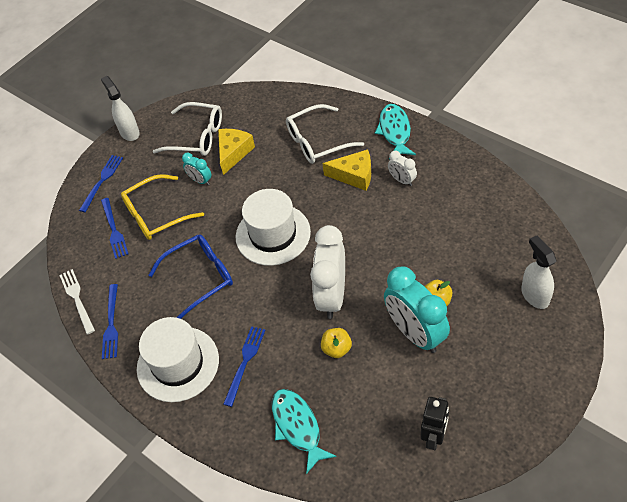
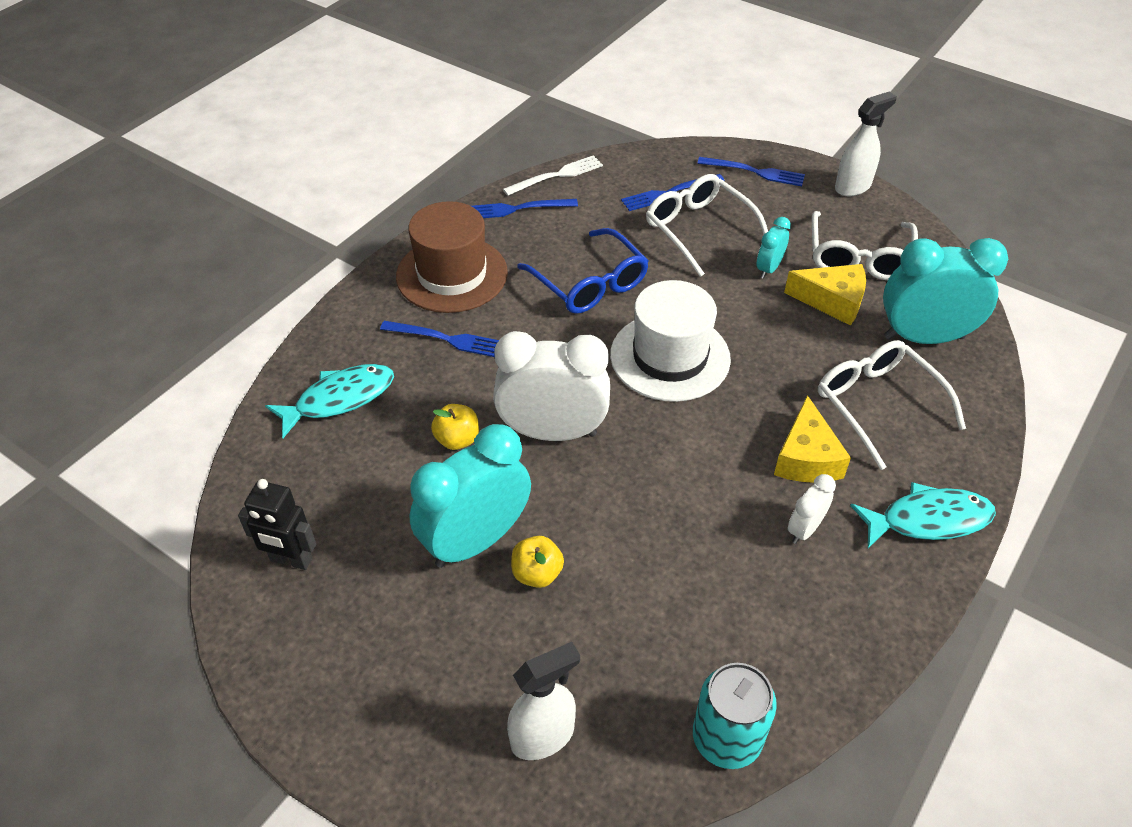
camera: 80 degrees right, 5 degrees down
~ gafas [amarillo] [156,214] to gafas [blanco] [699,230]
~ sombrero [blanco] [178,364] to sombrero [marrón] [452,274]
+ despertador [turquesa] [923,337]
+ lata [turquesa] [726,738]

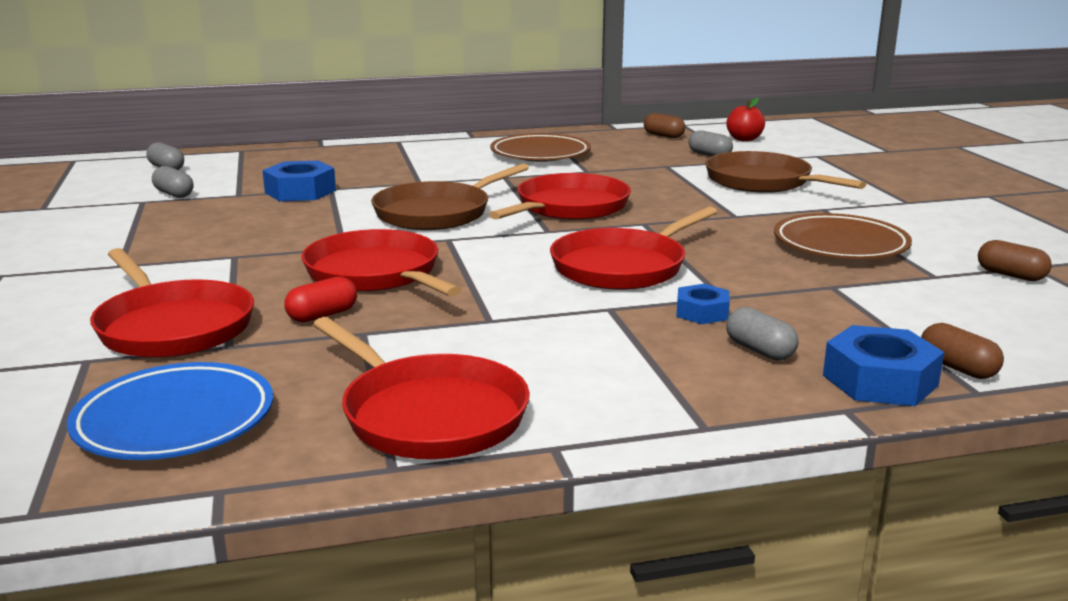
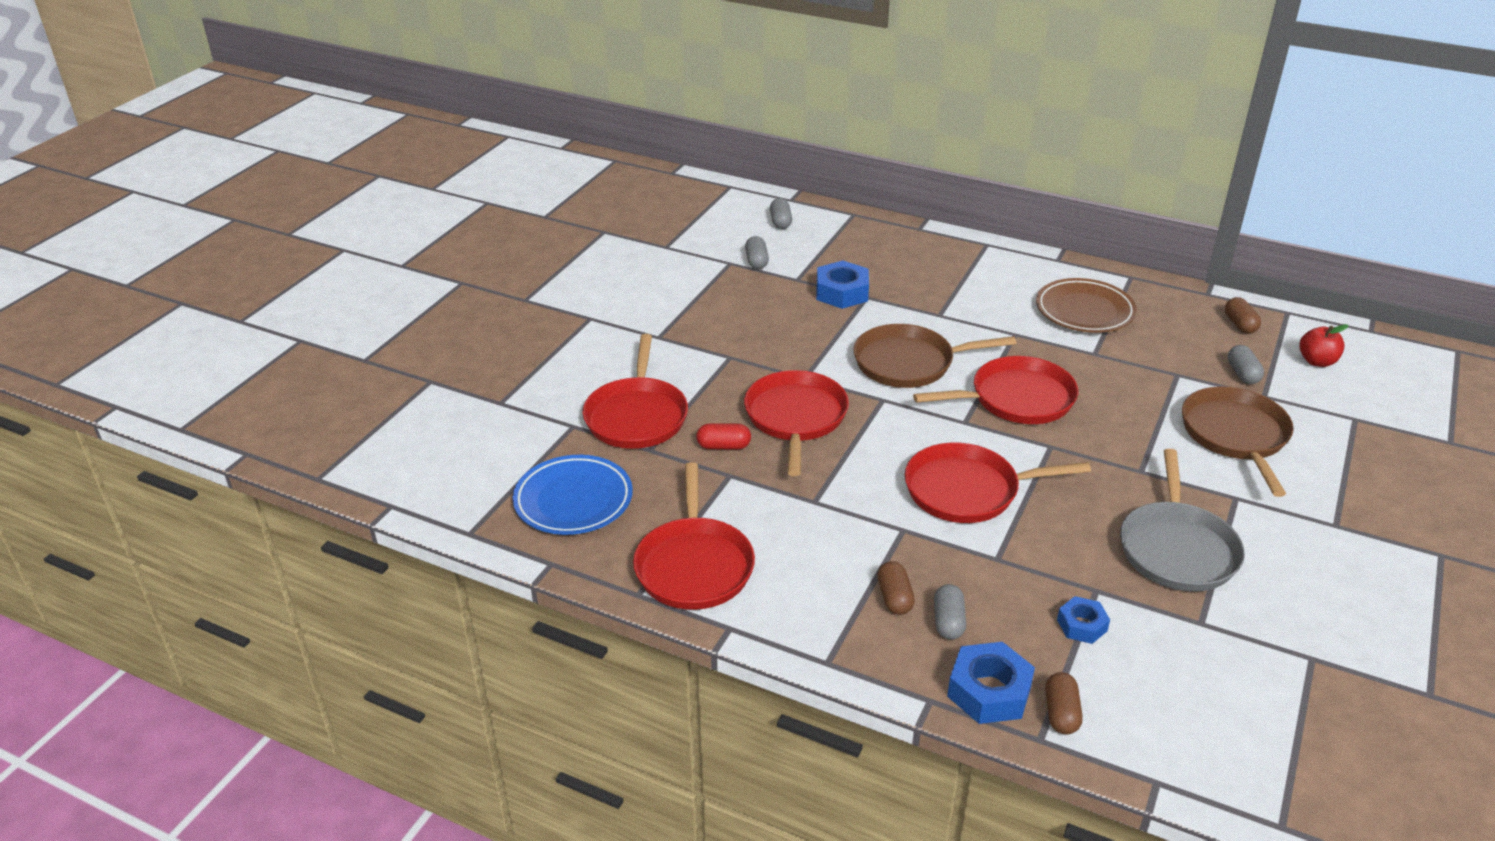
camera: 40 degrees right, 15 degrees up
~ plato [marrón] [840,245] to sartén [gris] [1177,549]
~ cápsula [marrón] [1011,275] to [894,598]
~ tuerca [azul] [702,312] to [1081,625]

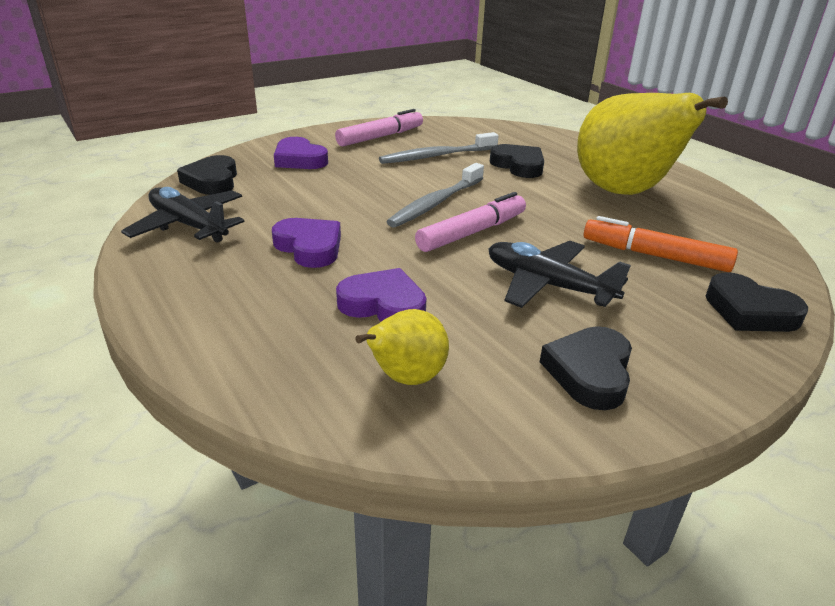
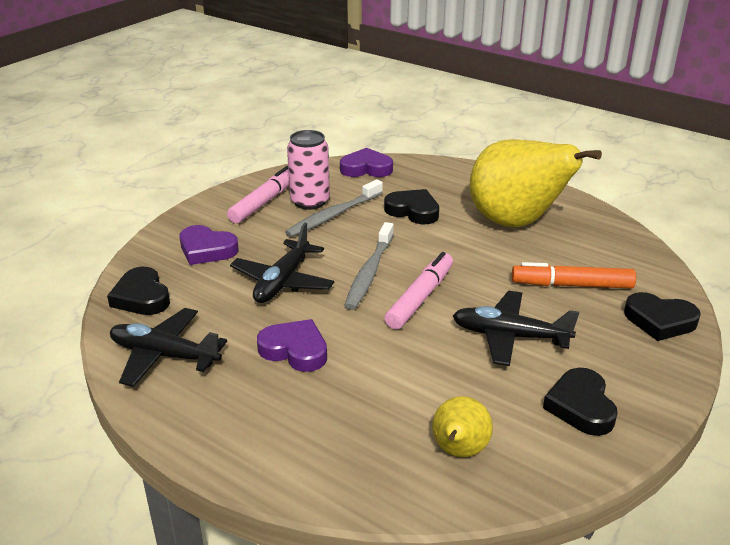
camera: 20 degrees left, 0 degrees up
~ corazón [morado] [383,305] to [366,168]
+ lata [rosa] [310,202]
+ avión [negro] [283,282]

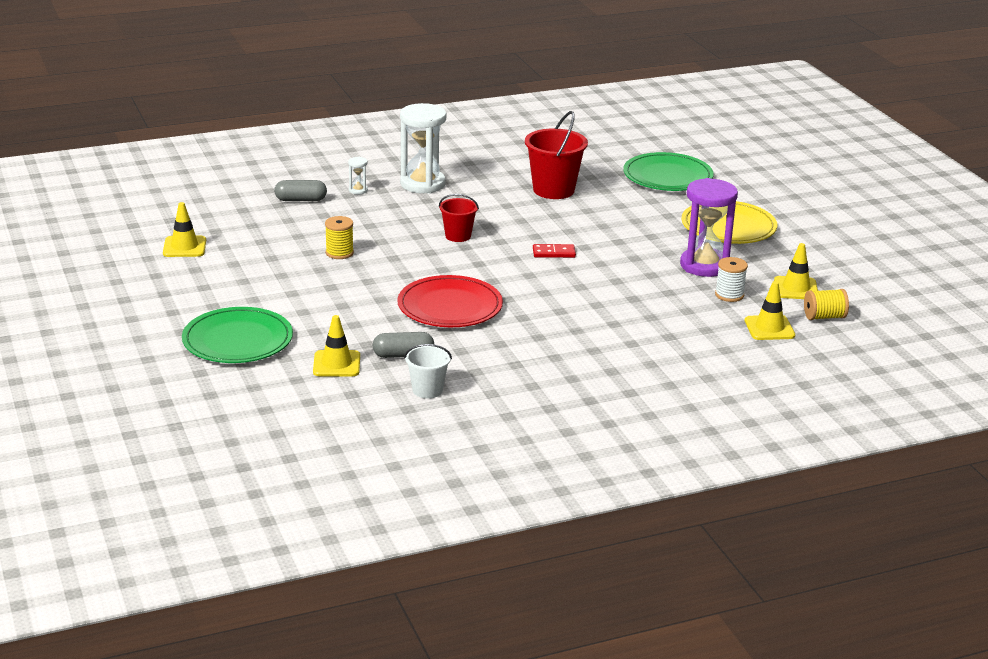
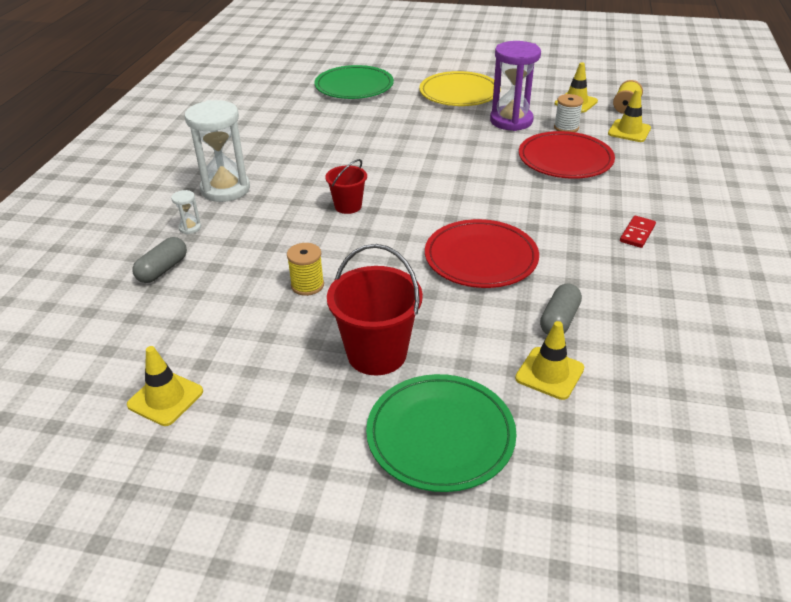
camera: 55 degrees left, 10 degrees up
~ balde [rojo] [553,190] to [377,354]
~ ficha de dominó [rojo] [554,253] to [637,233]
- balde [blanco] [427,390]
+ plato [rojo] [565,159]

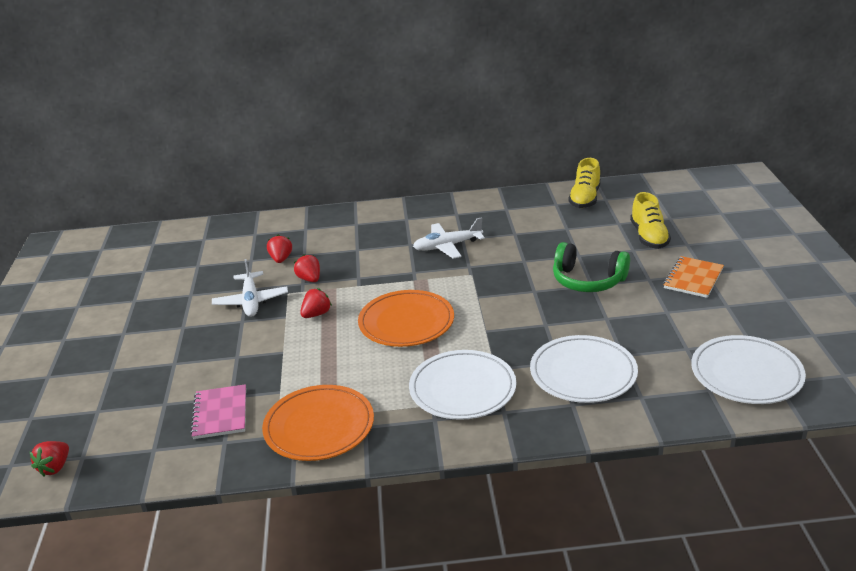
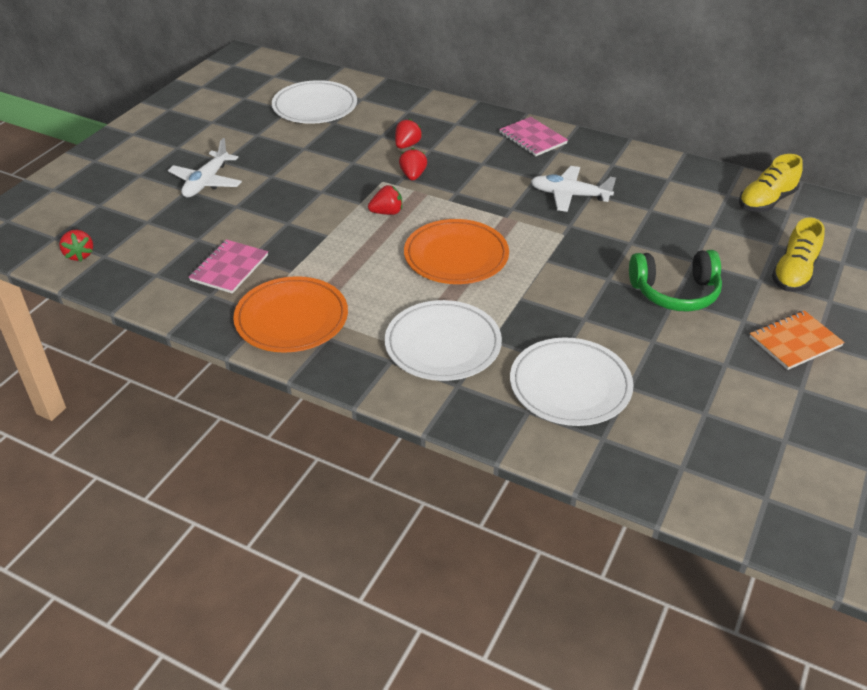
camera: 30 degrees right, 10 degrees up
~ auriculares [verde] [588,280] = [675,292] 60 degrees counterclockwise
~ avión [blanco] [251,301] to [206,182]
~ plato [blanco] [746,374] to [315,107]
~ fresa [rojo] [55,467] = [79,255] 75 degrees counterclockwise
+ cuaderno [rosa] [532,138]

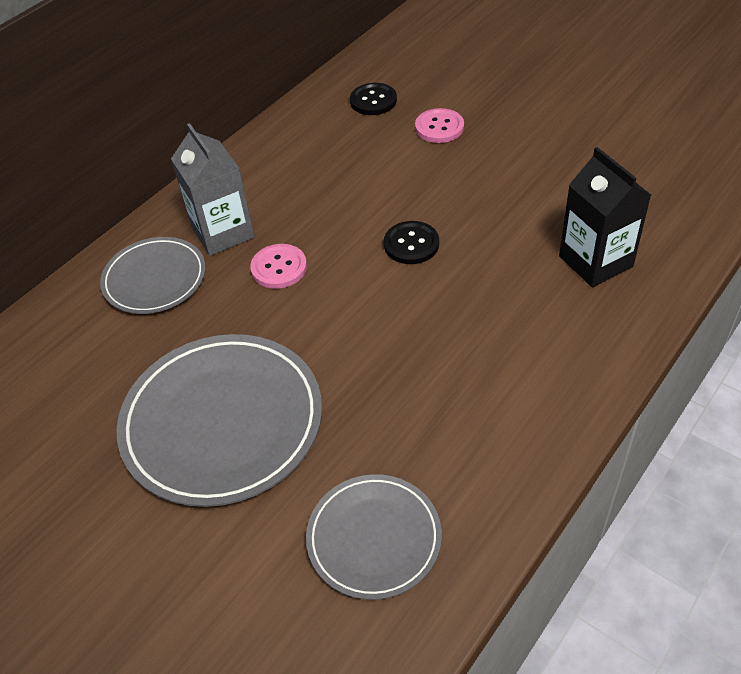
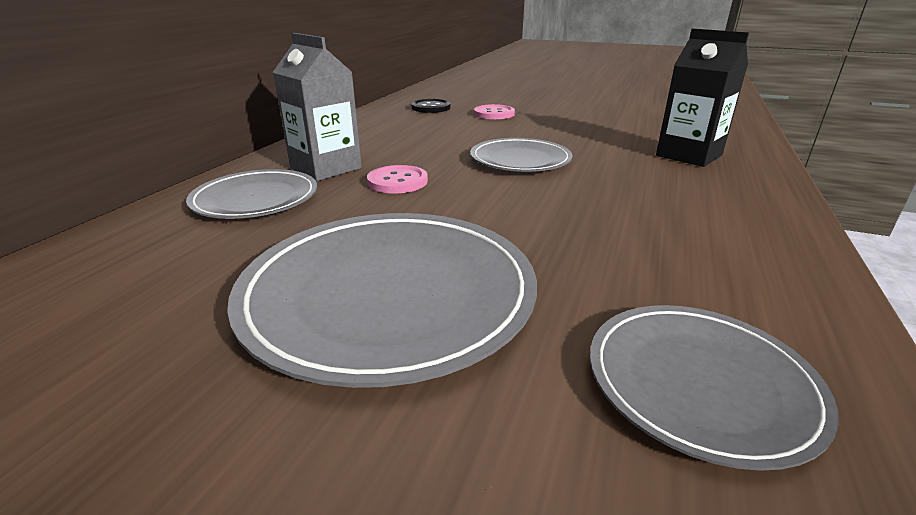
camera: 20 degrees left, 20 degrees down
~ botón [negro] [411,244] to plato [gris] [520,160]

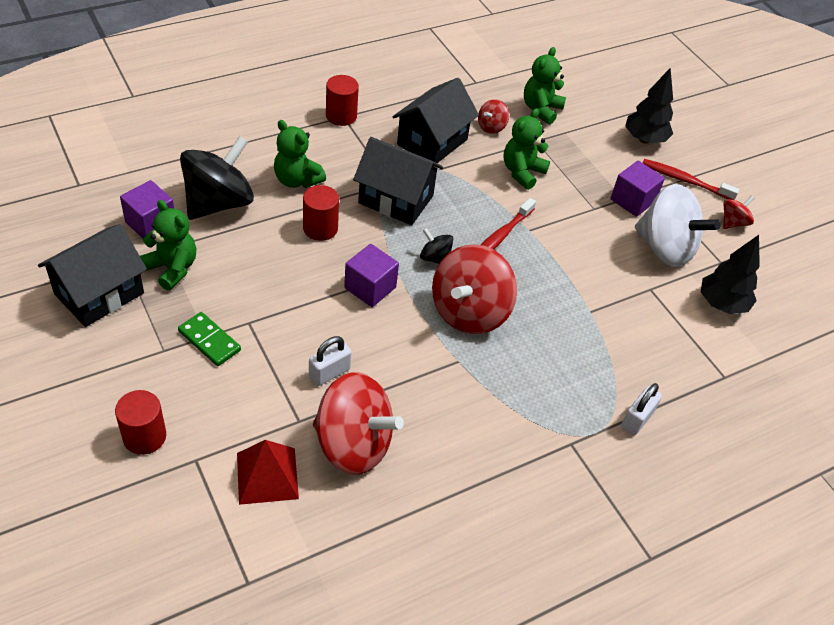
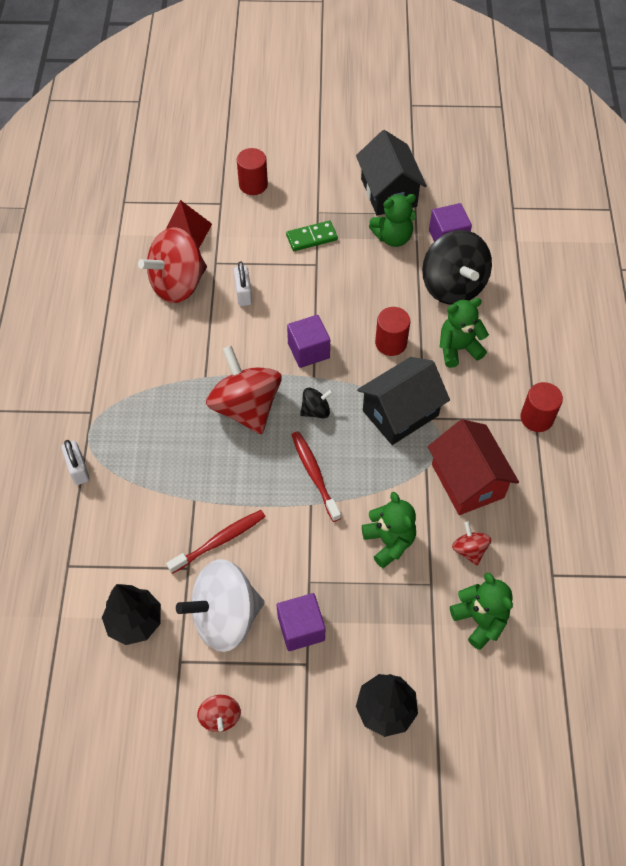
camera: 125 degrees right, 10 degrees up
~ casa [negro] [432,142] to casa [rojo] [467,481]
~ cepillo de dientes [rojo] [685,181] to [219,541]

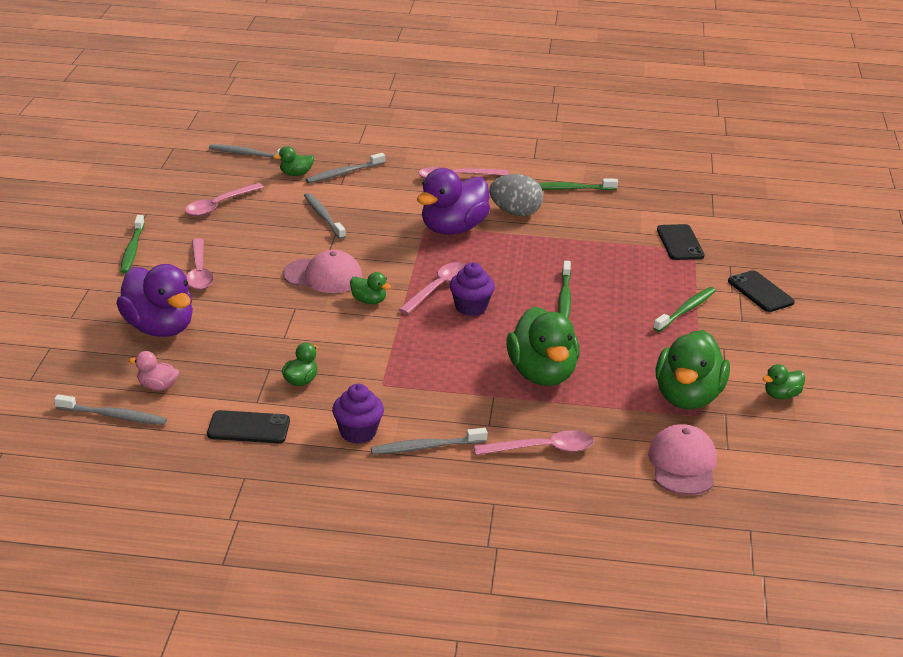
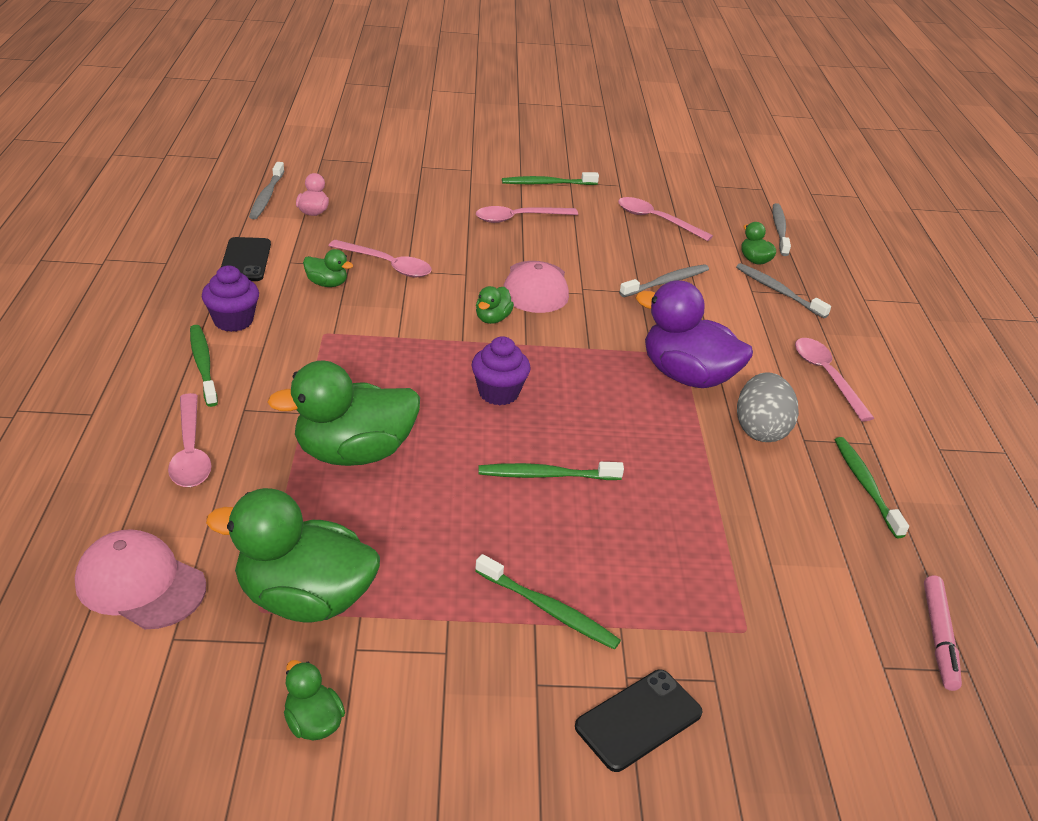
camera: 80 degrees right, 5 degrees up
- móvil [negro] [680,243]
~ cuchara [rosa] [438,288] to [387,265]
- pato [morado] [159,328]
~ gorra [rosa] [682,464] = [140,584] 150 degrees counterclockwise
~ cepillo de dientes [gris] [426,447] to cepillo de dientes [verde] [203,365]
+ rotulador [rosa] [939,637]

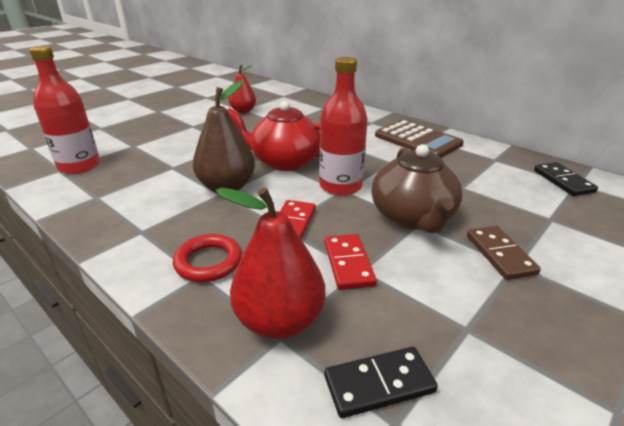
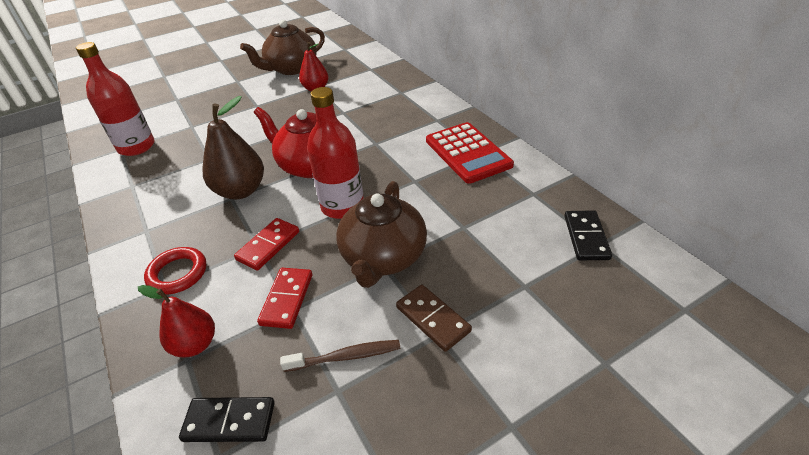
camera: 20 degrees right, 10 degrees up
~ calculadora [marrón] [417,140] to calculadora [rojo] [468,153]
~ pera [rojo] [279,320] = [195,344] x0.65
~ ficha de dominó [marrón] [500,254] = [433,319] 45 degrees counterclockwise
+ tetera [marrón] [291,68]
+ cepillo de dientes [marrón] [345,357]

